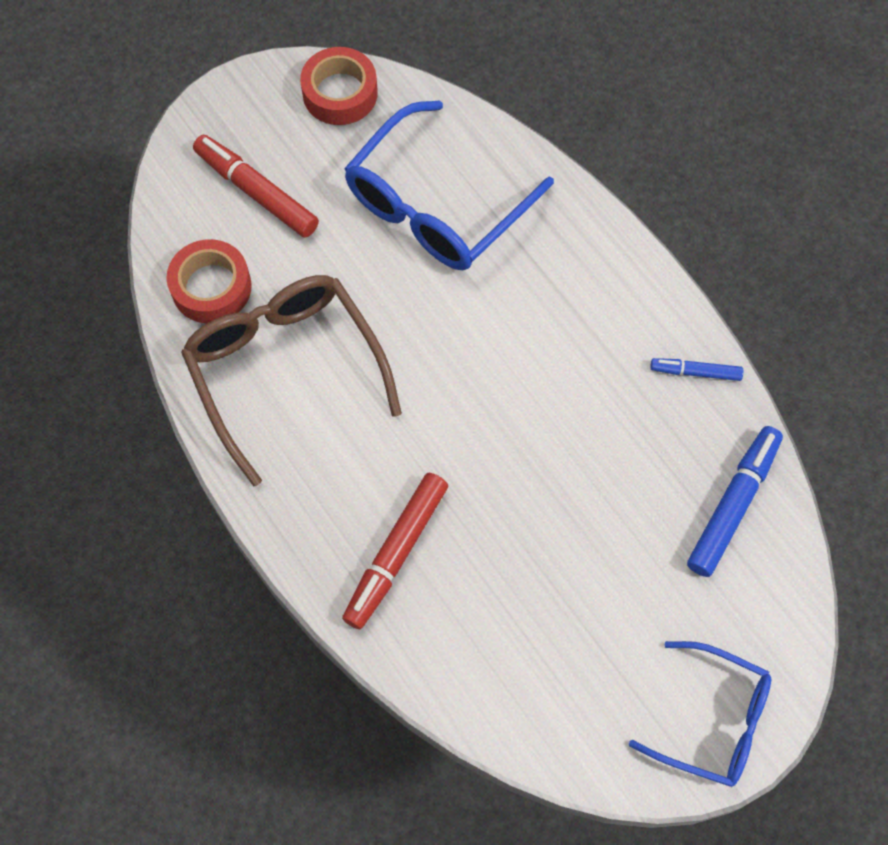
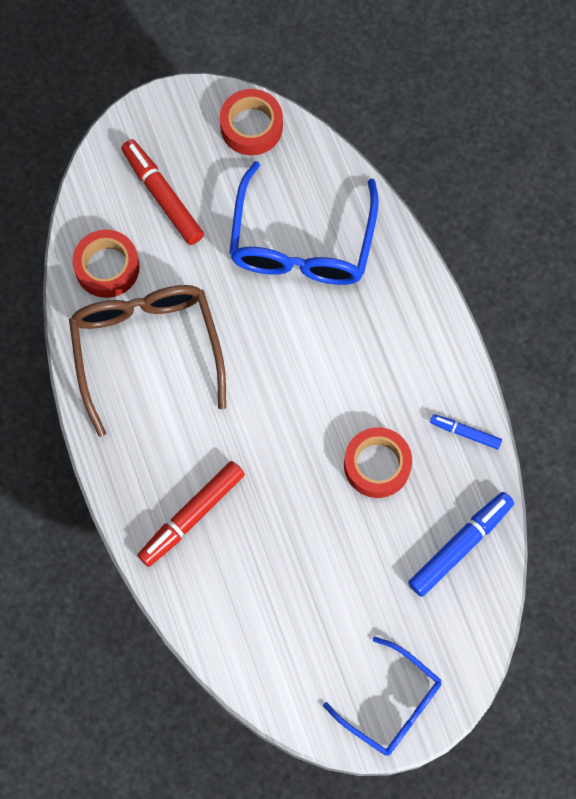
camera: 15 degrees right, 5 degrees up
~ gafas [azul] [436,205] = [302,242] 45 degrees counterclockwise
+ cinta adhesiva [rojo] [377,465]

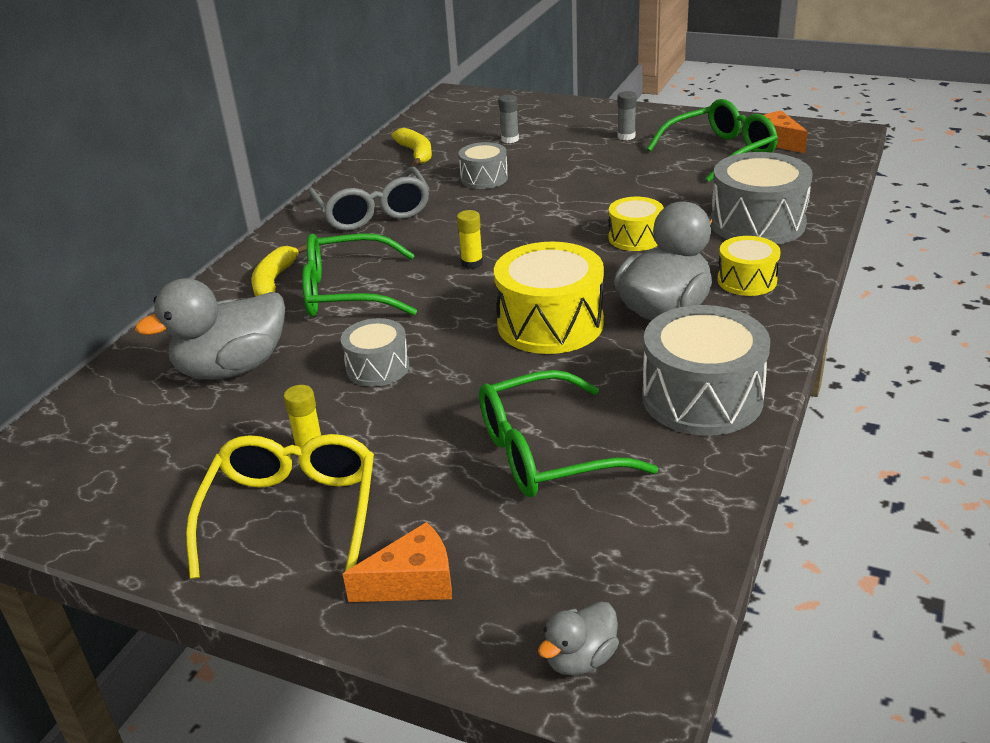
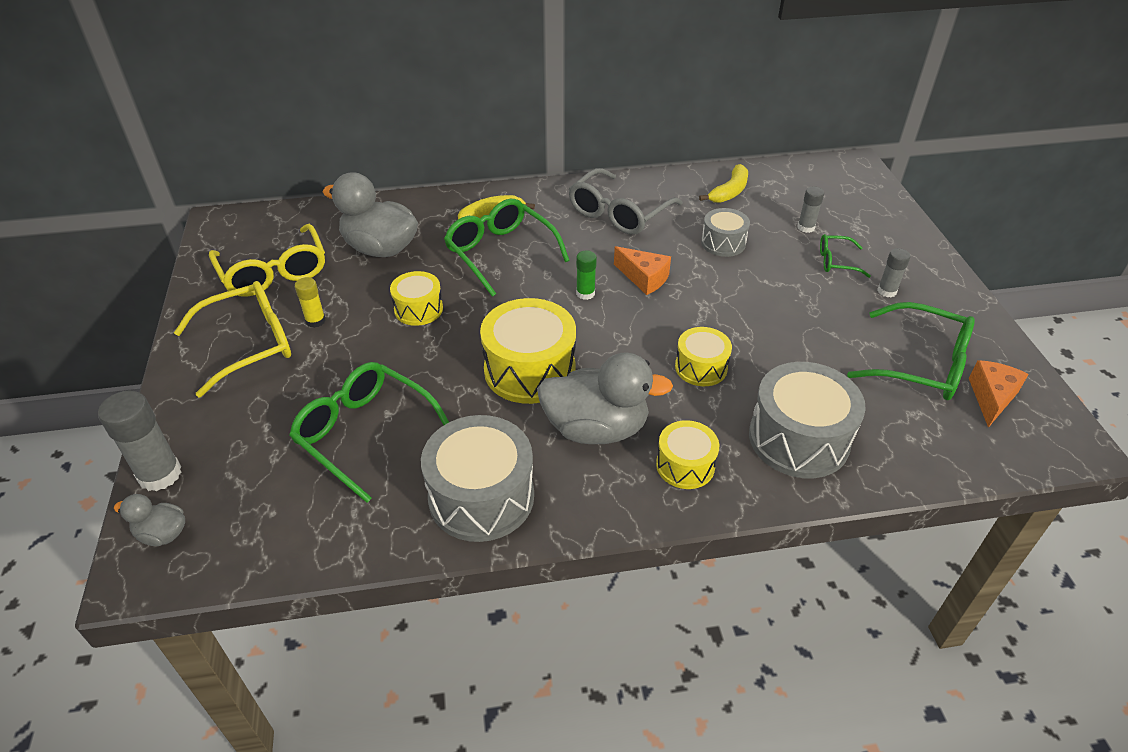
camera: 55 degrees right, 10 degrees up
~ barra de pegamento [amarillo] [472,263] to barra de pegamento [verde] [585,293]
~ tambor [gris] [377,367] to tambor [amarillo] [418,309]
~ queso [naranja] [413,582] to [644,278]
+ gafas [amarillo] [274,272]
+ gafas [verde] [836,261]
+ barra de pegamento [gris] [160,474]

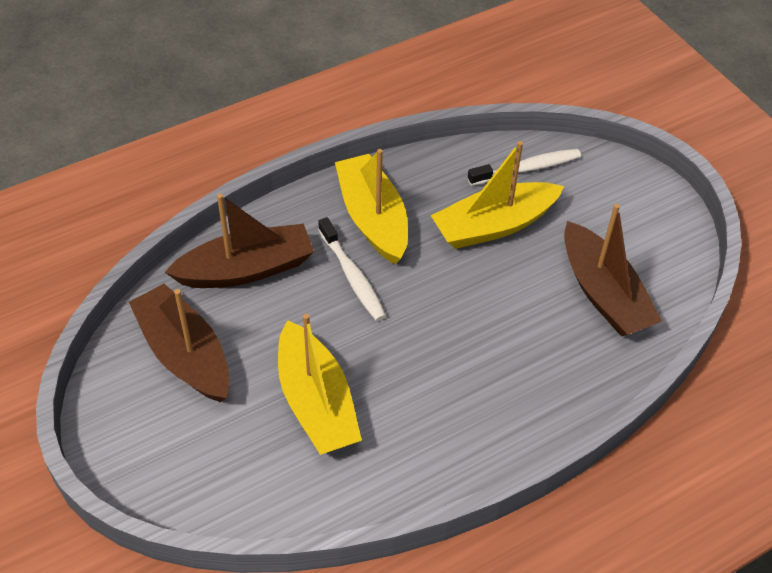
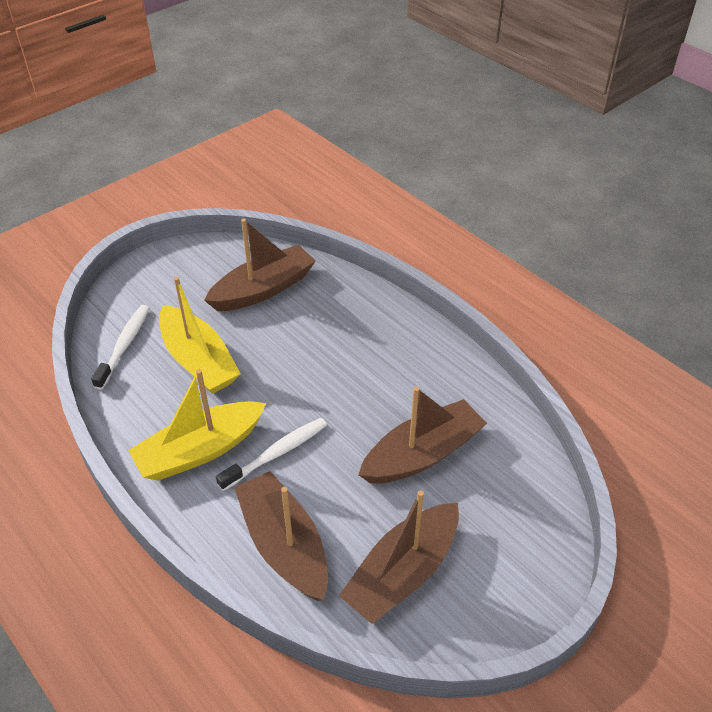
camera: 100 degrees left, 5 degrees down
~ cepillo de dientes [blanco] [527,168] = [124,345] 45 degrees clockwise
~ barco [amarillo] [316,402] to barco [marrón] [422,454]

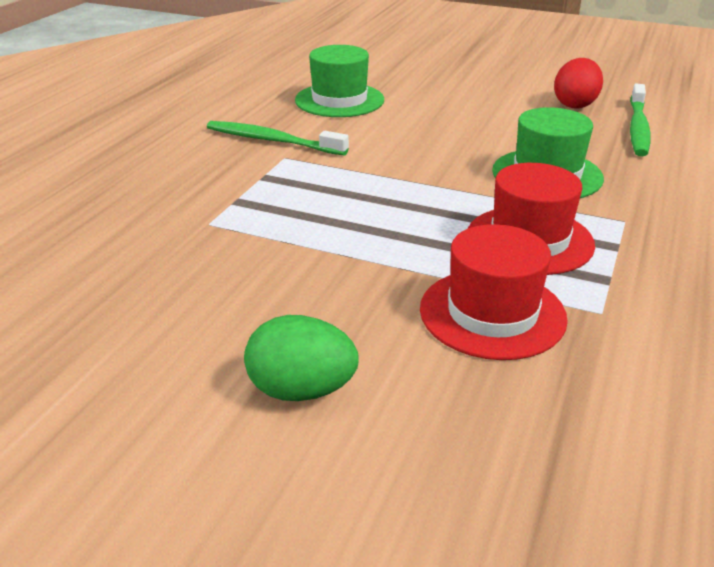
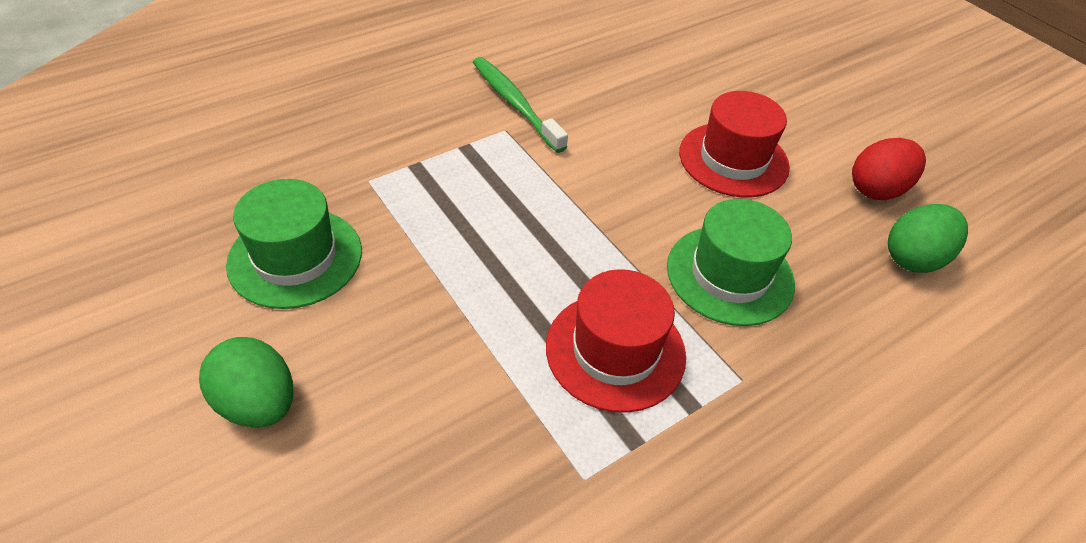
camera: 30 degrees right, 15 degrees up
~ sombrero [verde] [339,100] to [295,257]
~ cepillo de dientes [verde] [637,128] to huevo [verde] [913,258]
~ sombrero [rojo] [492,313] to [733,159]

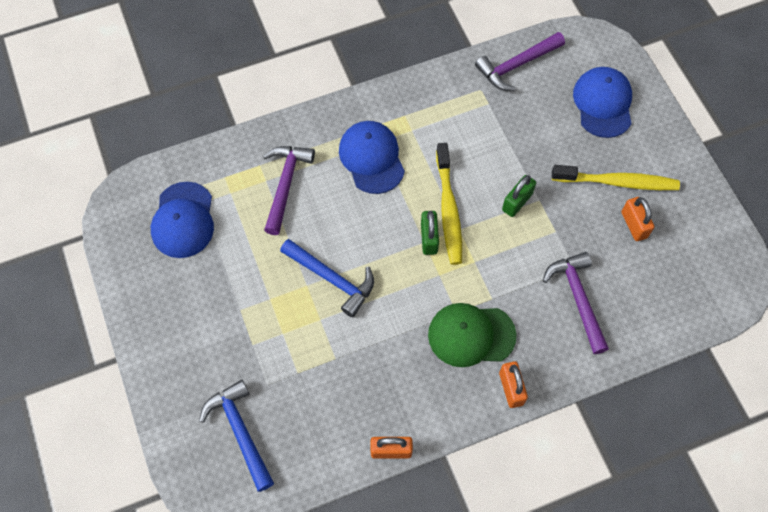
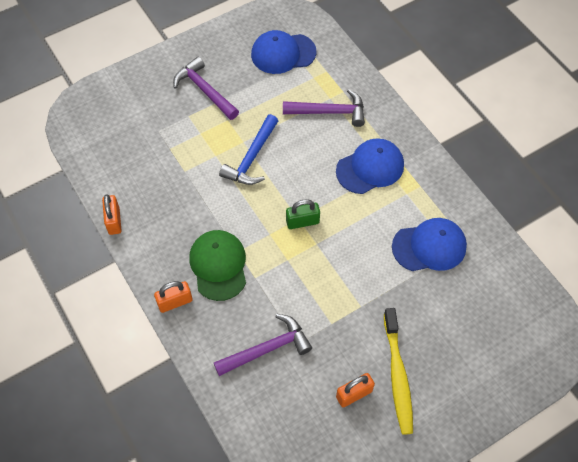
camera: 80 degrees right, 5 degrees down
~ martillo [morado] [516,65] to [204,90]
~ gorra [azul] [603,103] to [429,246]
- cepillo de dientes [amarillo] [448,210]
- candado [verde] [517,202]
- martillo [azul] [240,432]

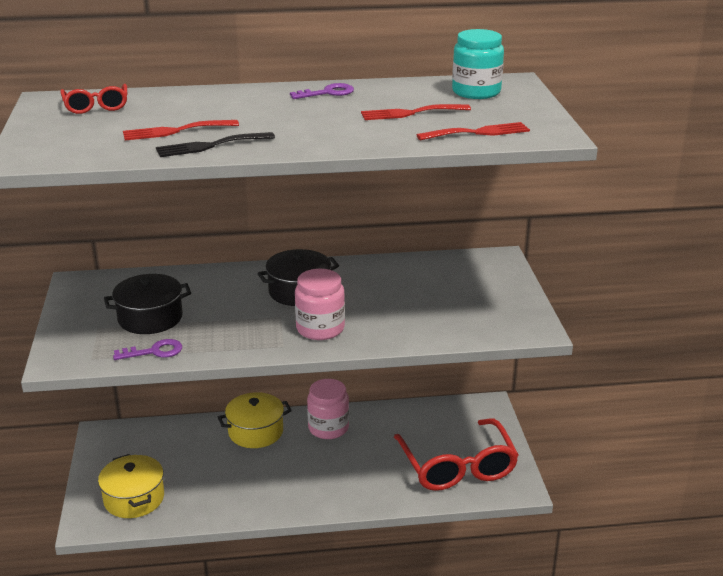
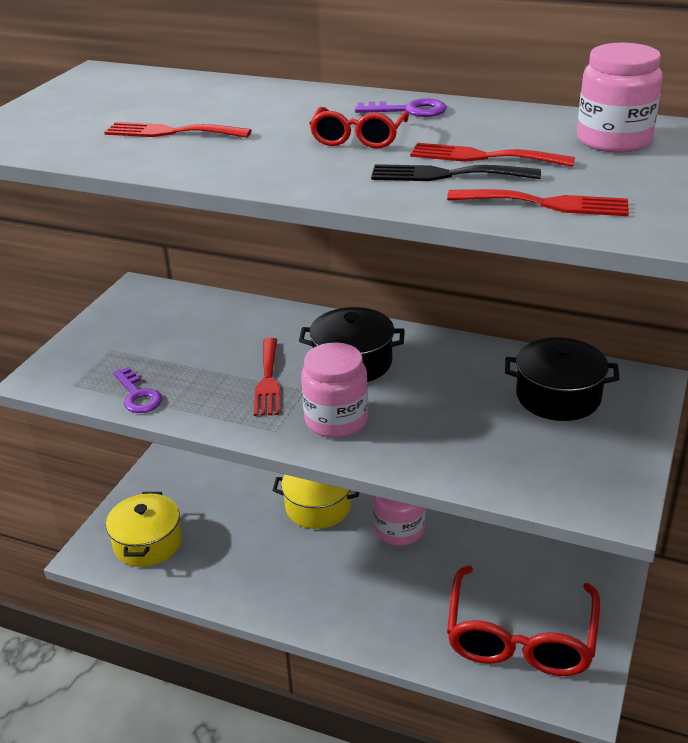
camera: 30 degrees right, 5 degrees up
~ tarro [turquesa] [476,92] to tarro [rosa] [614,140]
~ gafas [rojo] [96,106] to [358,138]
~ tenedor [negro] [210,146] to [446,175]
~ olla [negro] [150,318] to [558,397]
~ llave [morado] [154,351] = [138,395] 45 degrees clockwise
+ tenedor [rojo] [268,380]

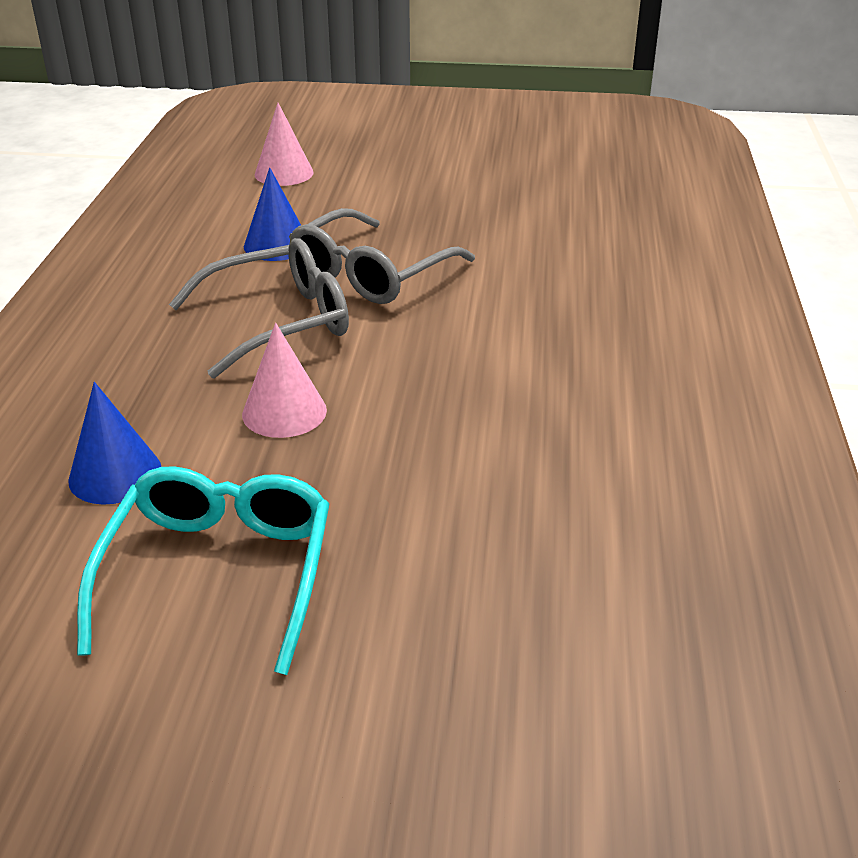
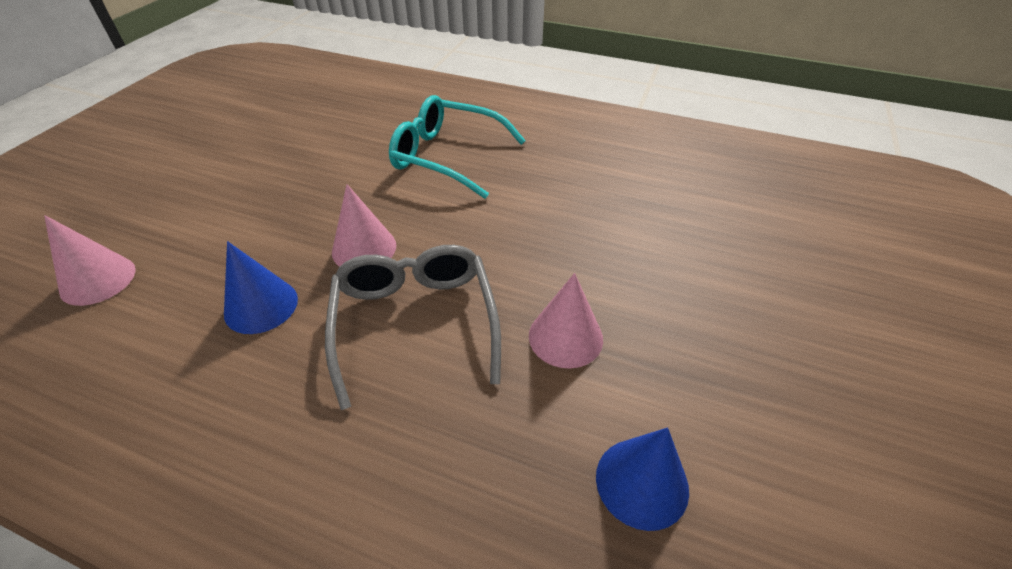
camera: 75 degrees left, 10 degrees up
~ gafas [gris] [372,273] to cono [rosa] [364,248]
~ gafas [turquesa] [218,574] to [448,156]

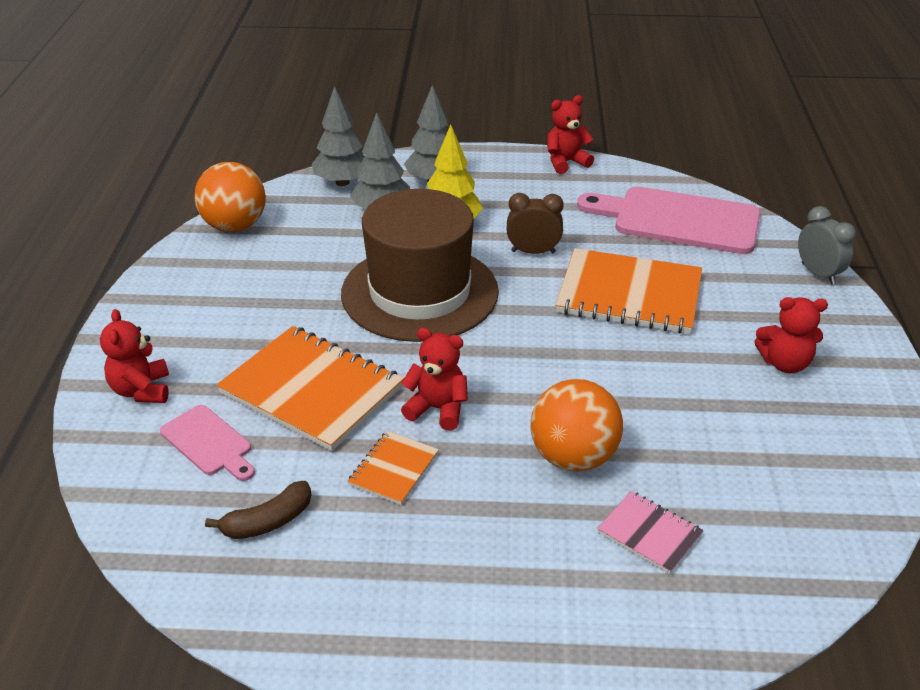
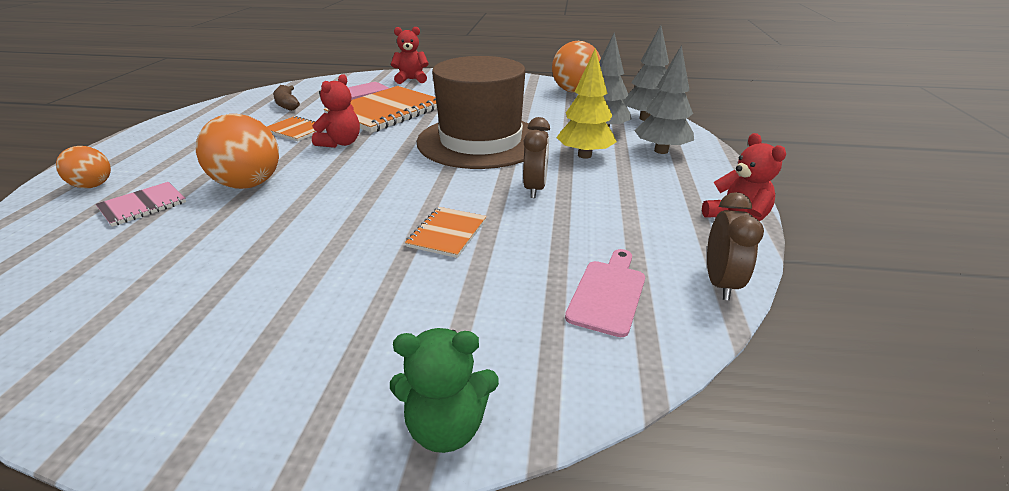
camera: 95 degrees right, 5 degrees down
~ tabla de cortar [rosa] [678,220] = [608,293] x0.51
~ despertador [gris] [818,274] to osito [verde] [447,426]
~ cuaderno [naranja] [629,295] = [447,233] x0.49
- osito [rojo] [784,363]
+ pelota [naranja] [93,185]
+ despertador [marrón] [720,283]

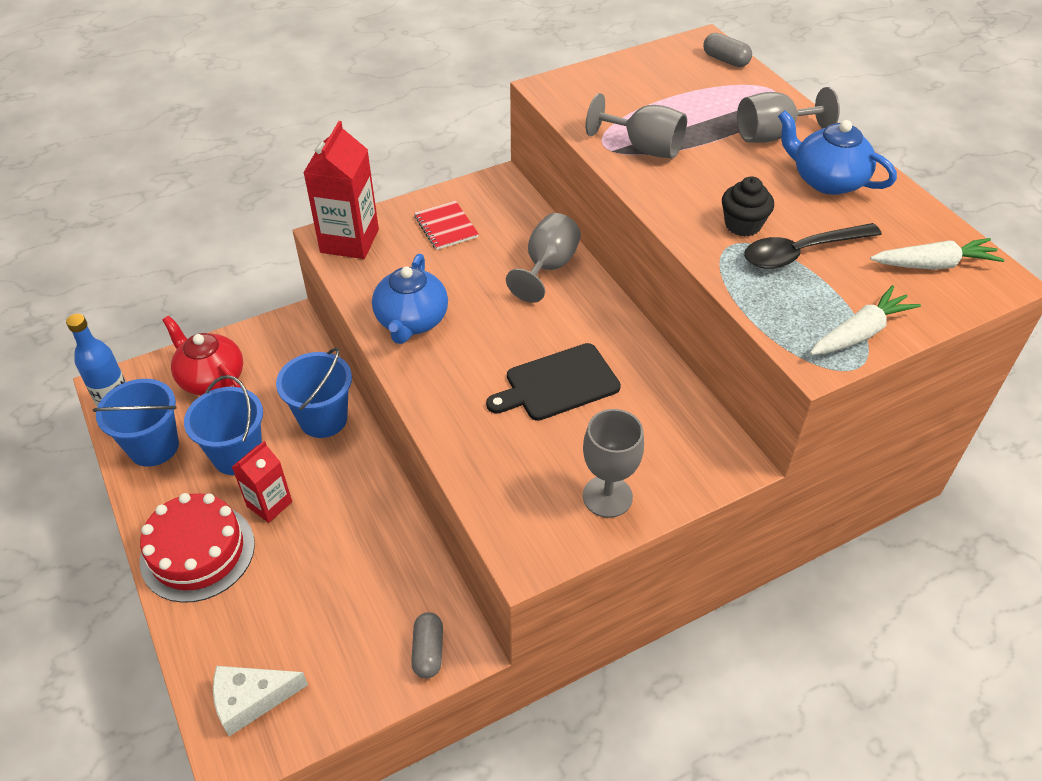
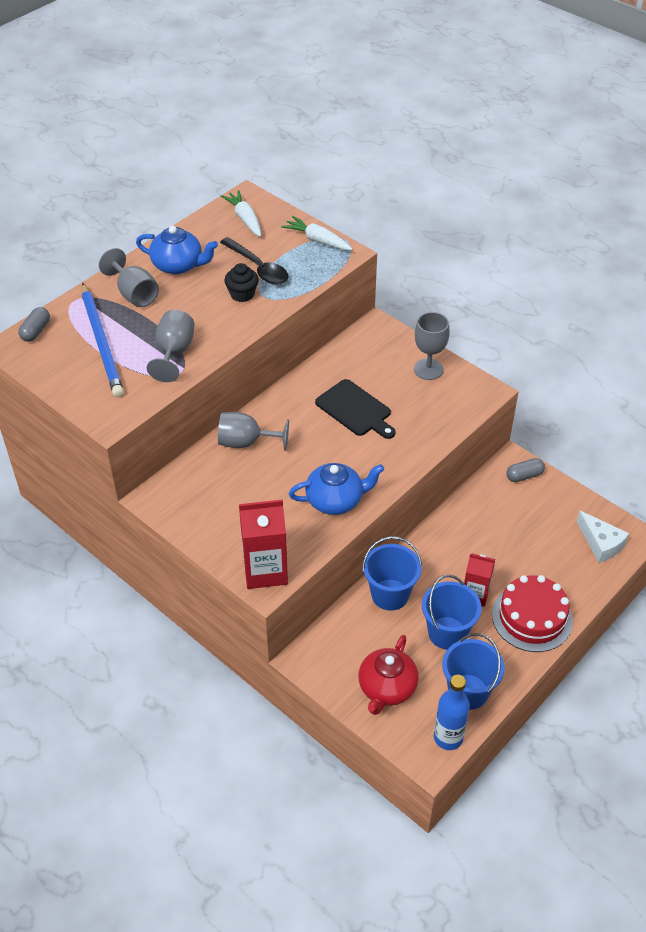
camera: 110 degrees left, 0 degrees up
~ tetera [azul] [826,180] = [178,265] 90 degrees counterclockwise
- cuaderno [rojo] [446,227]
+ lápiz [azul] [101,342]

